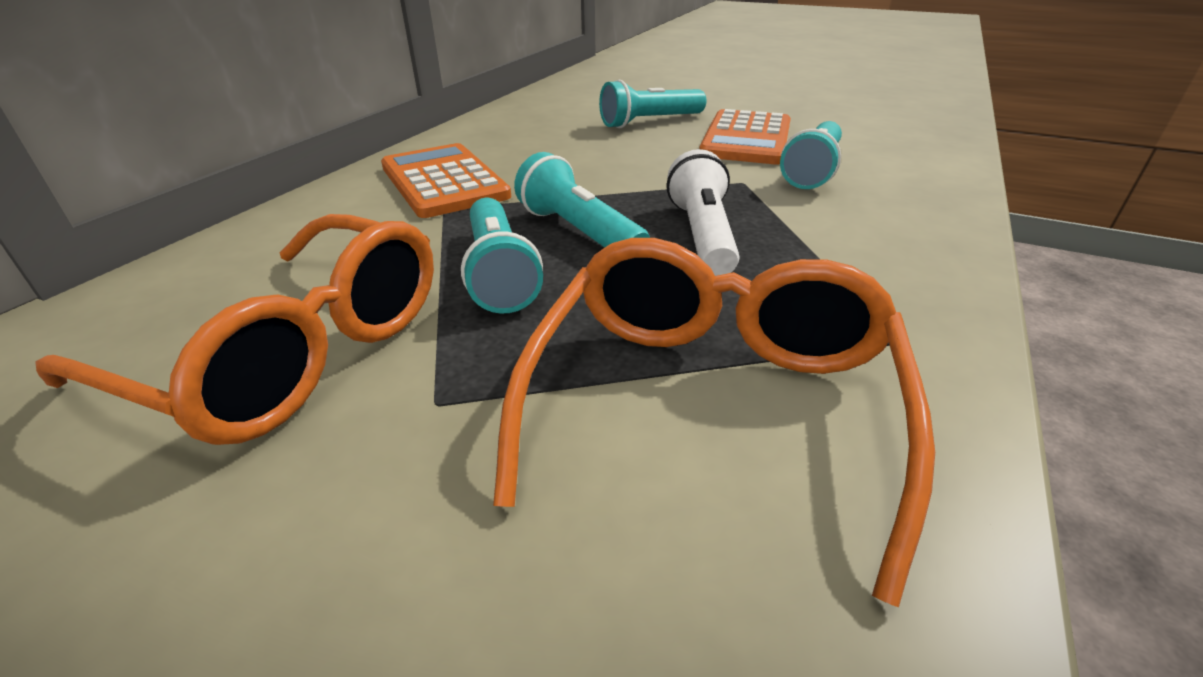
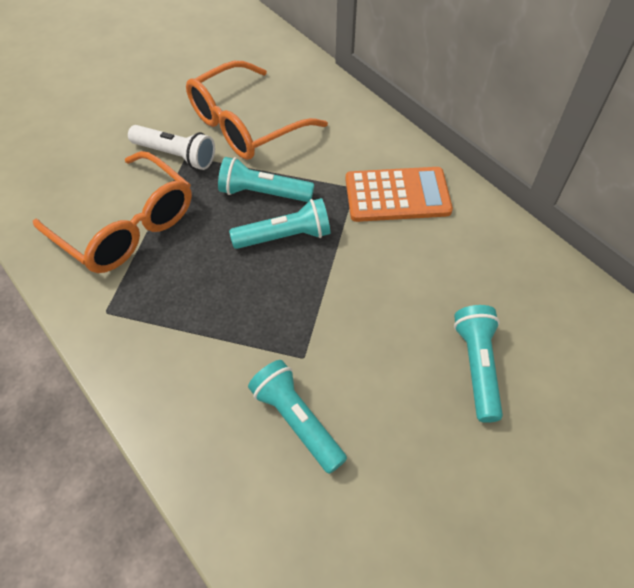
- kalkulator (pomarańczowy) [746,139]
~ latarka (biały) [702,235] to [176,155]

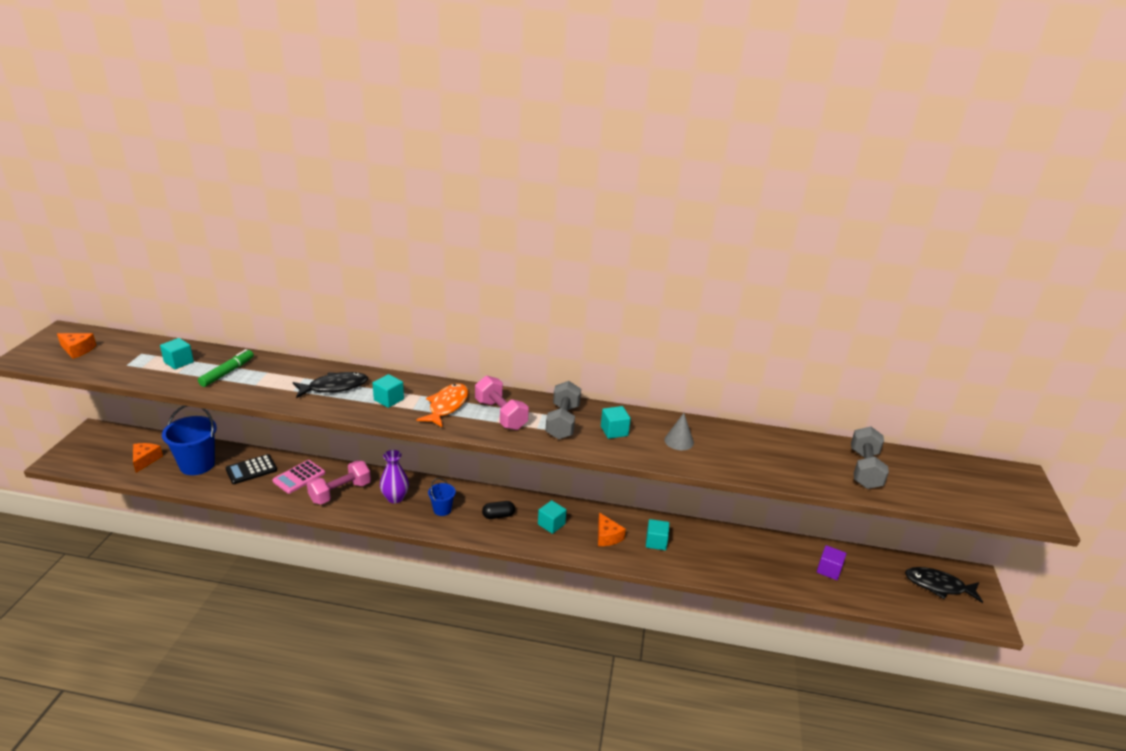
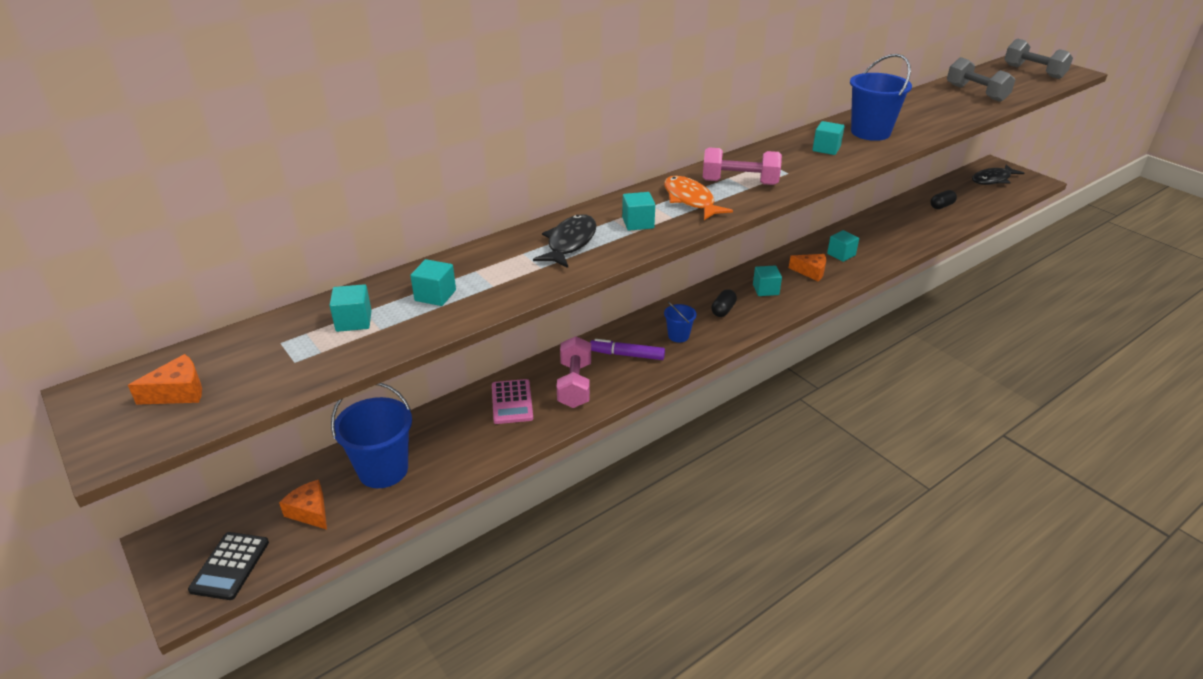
~ flamaster (zielony) [227,372] to sześcian (turkusowy) [435,295]
~ hantel (szary) [562,422] to [1033,72]
~ stożek (szary) [679,441] to wiadro (niebieski) [870,132]
~ wazon (fioletowy) [395,498] to flamaster (fioletowy) [627,355]
~ kalkulator (czarny) [251,470] to [230,566]
~ sześcian (fioletowy) [829,570] to kapsułka (czarny) [941,206]

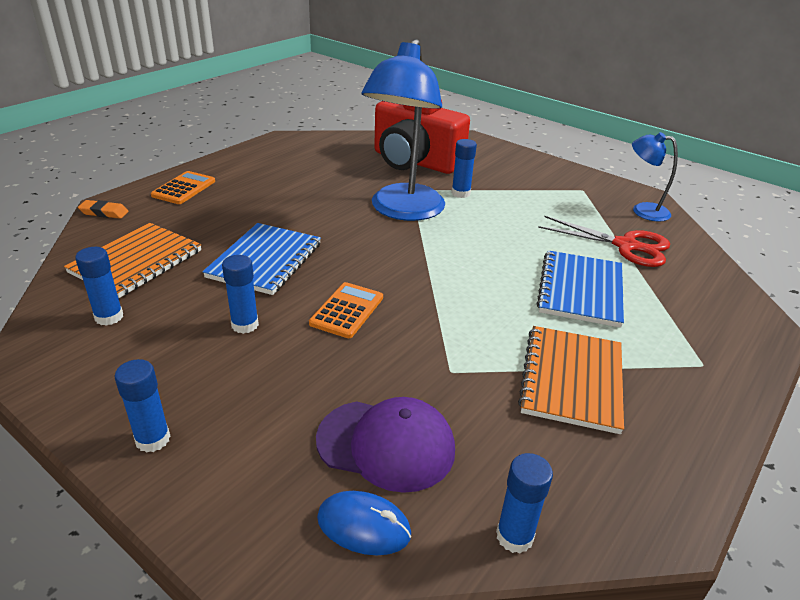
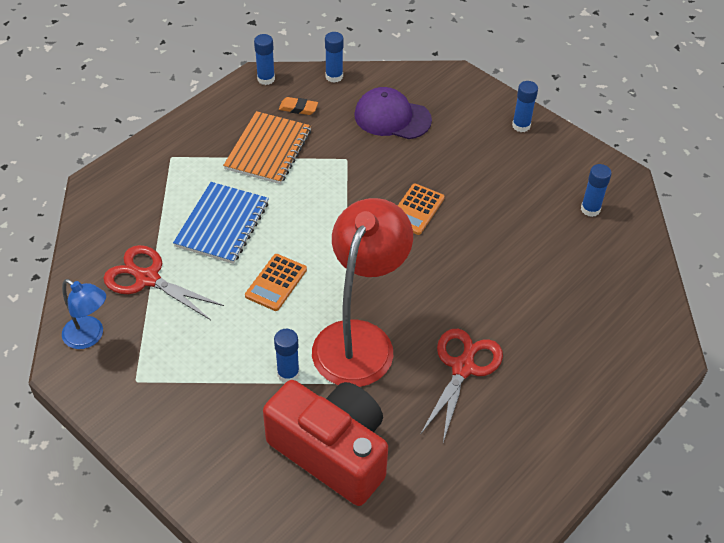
~ lampka (niebieski) [403,211] to lampka (czerwony) [359,339]
~ kalkulator (pomarańczowy) [184,188] to [276,283]
~ gumka do mazania (pomarańczowy) [104,212] to [298,108]
- zeszyt (pomarańczowy) [137,262]
- zeszyt (niebieski) [265,260]
~ klej w sztyfcie (niebieski) [245,325] to [266,79]
- myszka (niebieski) [364,526]
+ nożyczki (czerwony) [463,368]

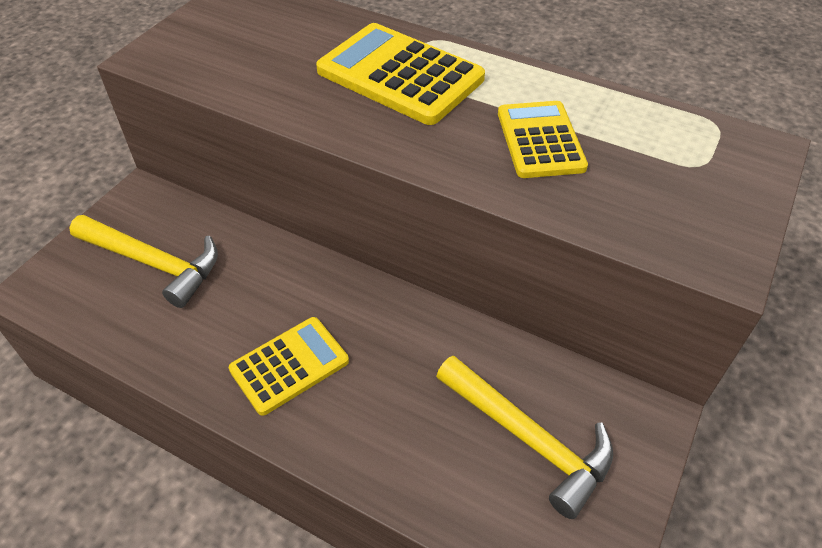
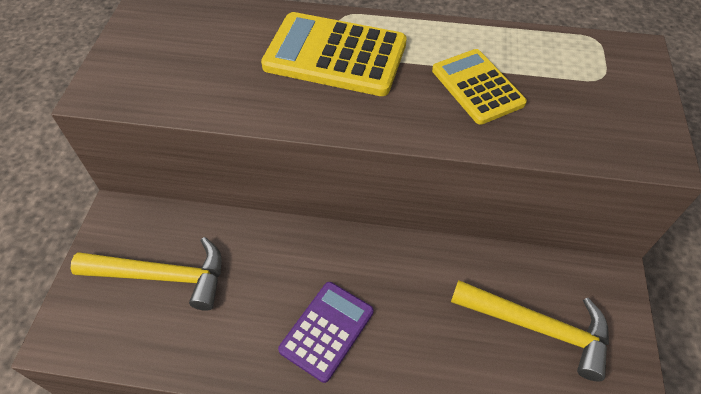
~ kalkulator (żółty) [289,365] to kalkulator (fioletowy) [327,330]

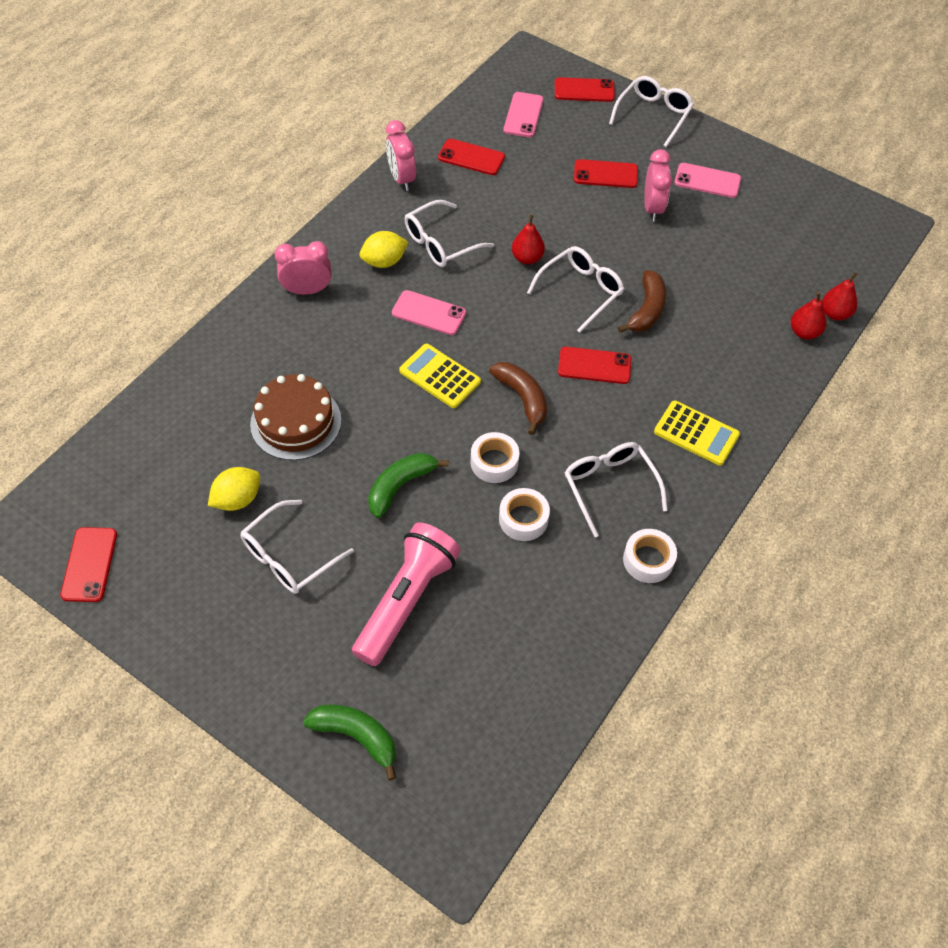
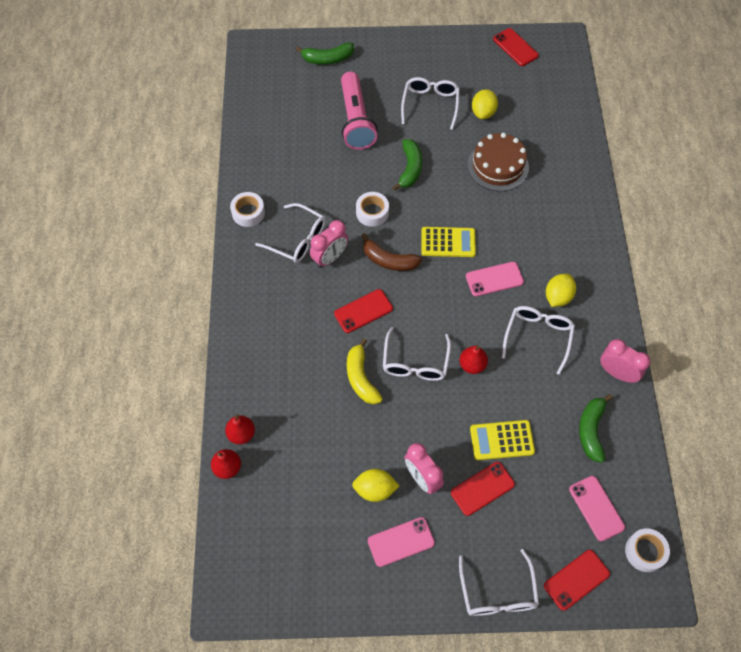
~ telefon (czerwony) [471,157] to banan (zielony) [591,430]
~ budzik (różowy) [307,290] to [330,258]
~ banan (brązowy) [646,310] to banan (żółty) [361,378]
~ kalkulator (żółty) [696,433] to [502,440]
~ taśma klejąca (biały) [523,519] to [645,552]
+ cytryna (żółty) [375,490]

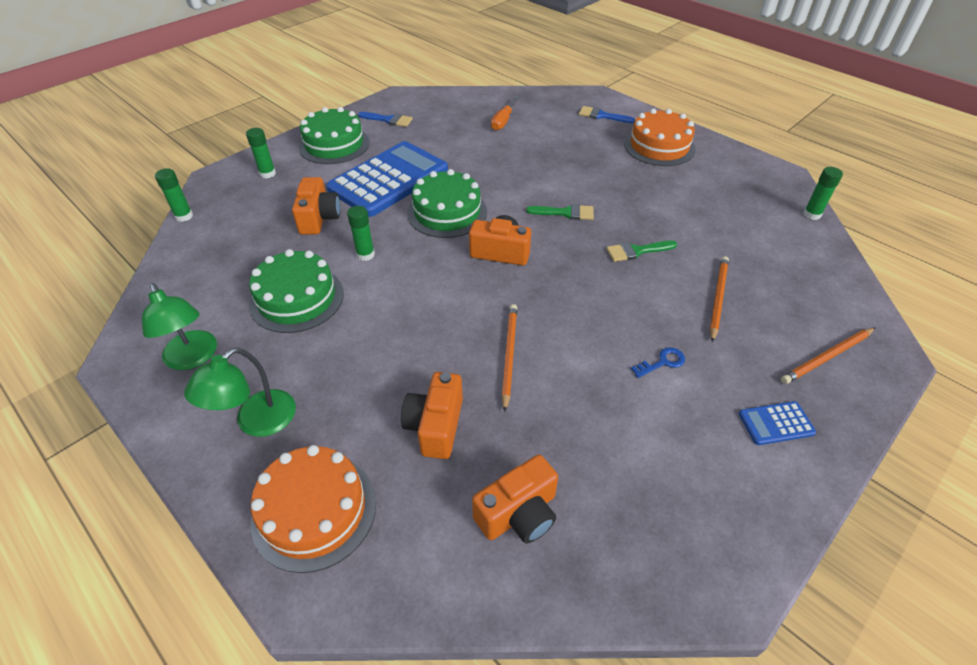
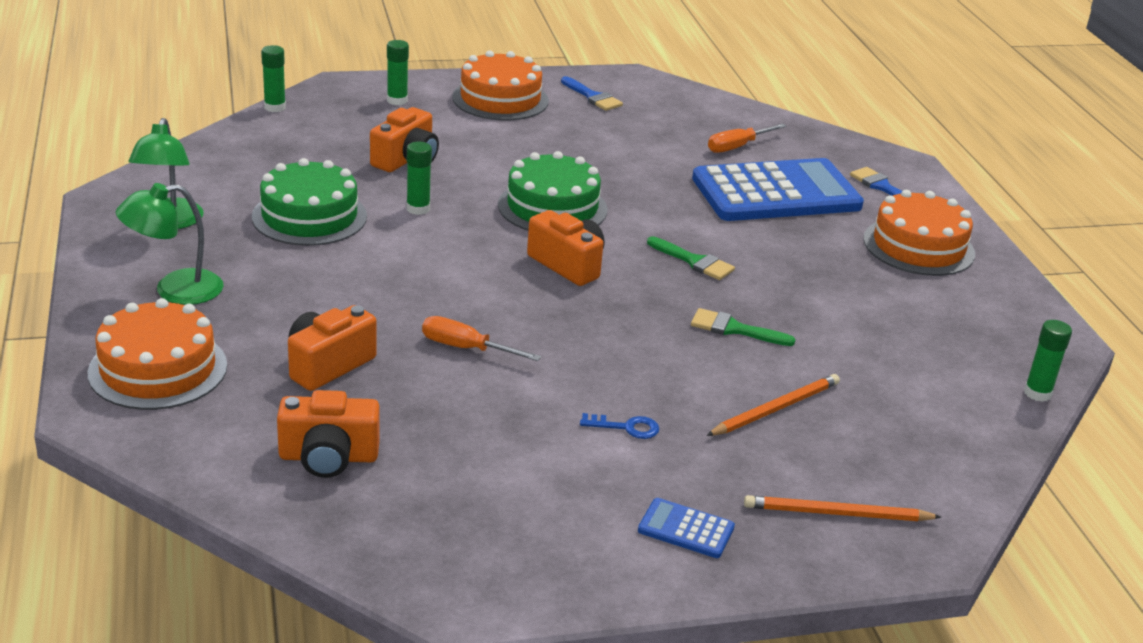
~ tort (zielony) [334,144] to tort (pomarańczowy) [500,99]
~ kalkulator (niebieski) [389,179] to [776,193]
~ ołówek (pomarańczowy) [509,355] to śrubokręt (pomarańczowy) [466,348]

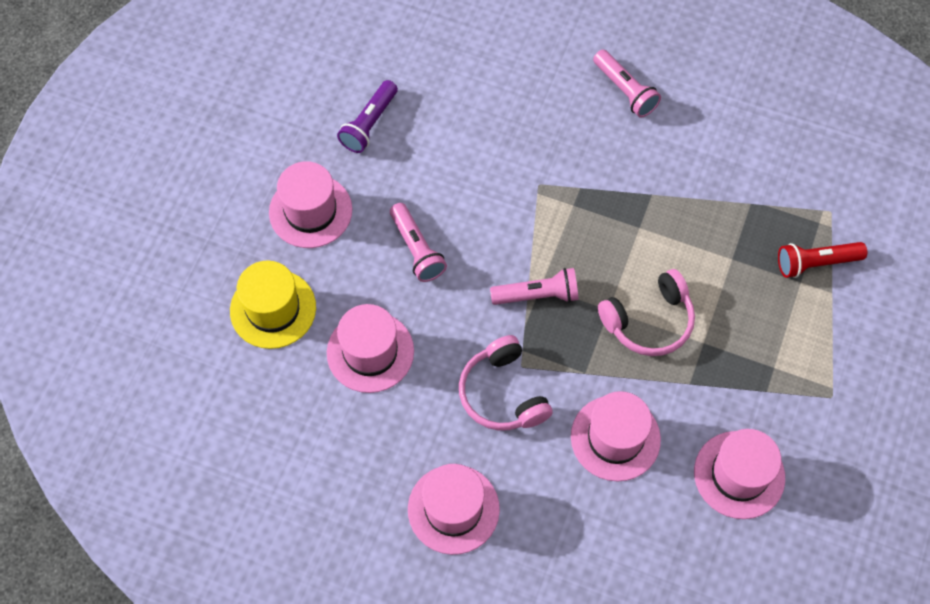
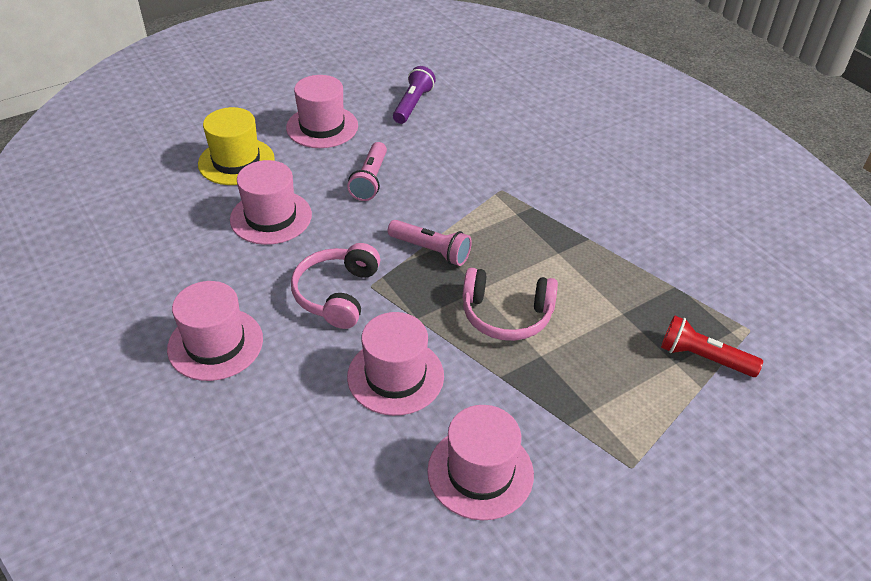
- latarka (różowy) [625,90]
~ latarka (fioletowy) [369,124] = [413,104] 135 degrees clockwise

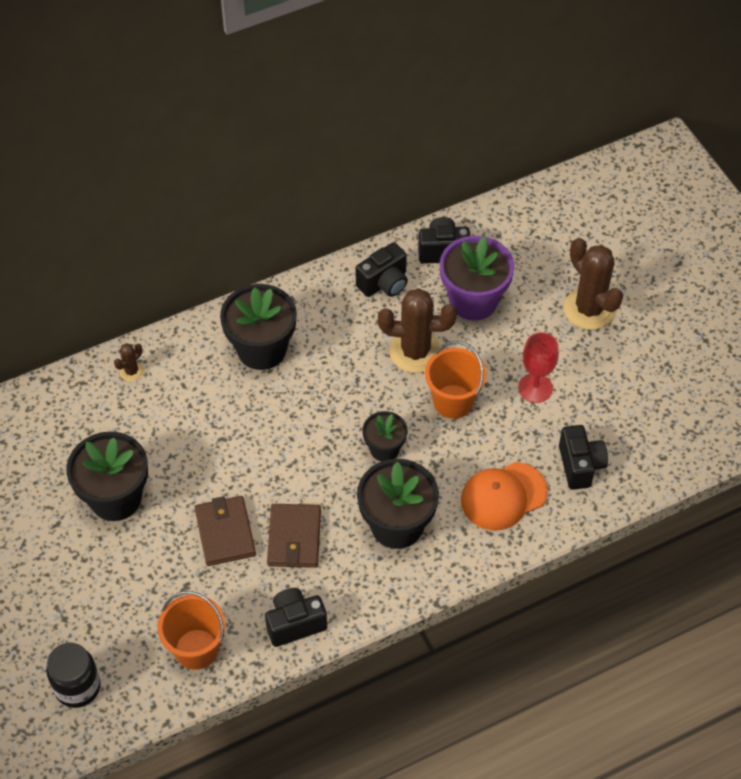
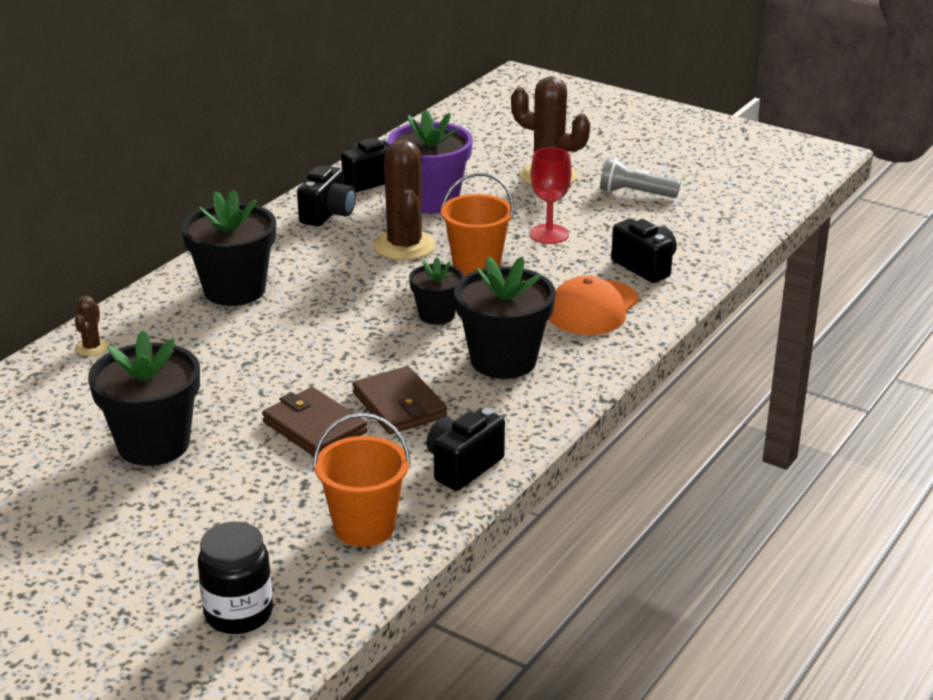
~ kaktus (brązowy) [415,352] = [404,246] 75 degrees counterclockwise
+ latarka (szary) [635,193]

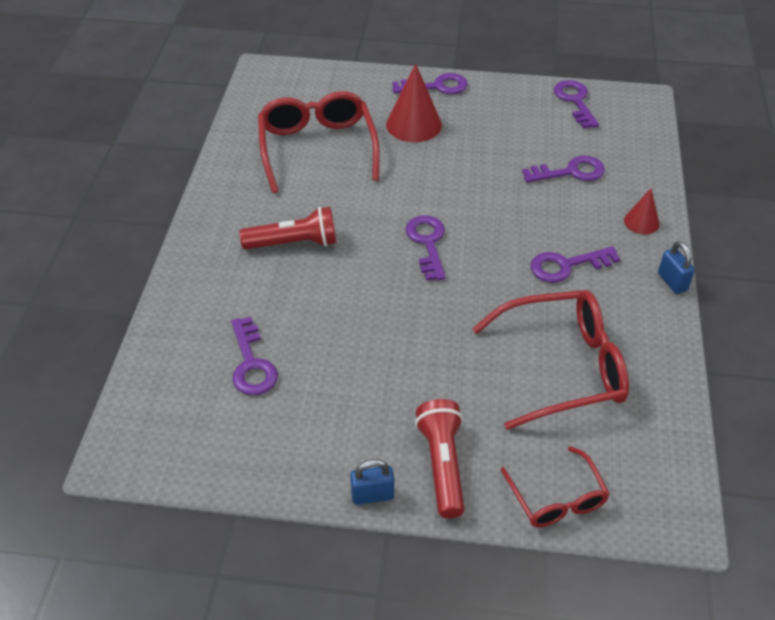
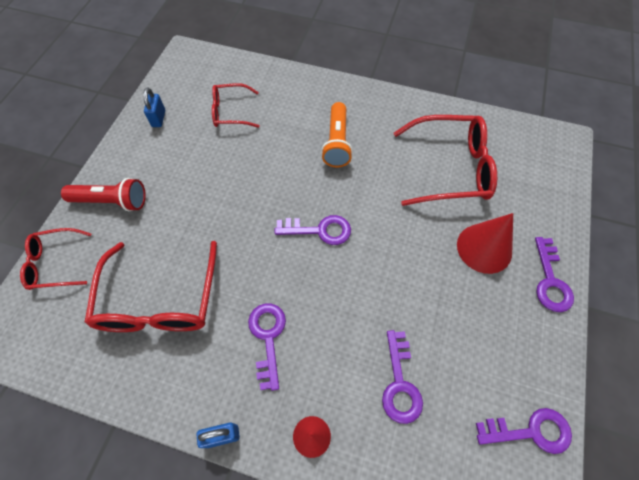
~ latarka (czerwony) [294,243] to latarka (pomarańczowy) [337,143]
~ klucz (fioletowy) [252,364] to okulary (czerwony) [230,112]
~ kłódka (niebieski) [372,495] to [158,118]

